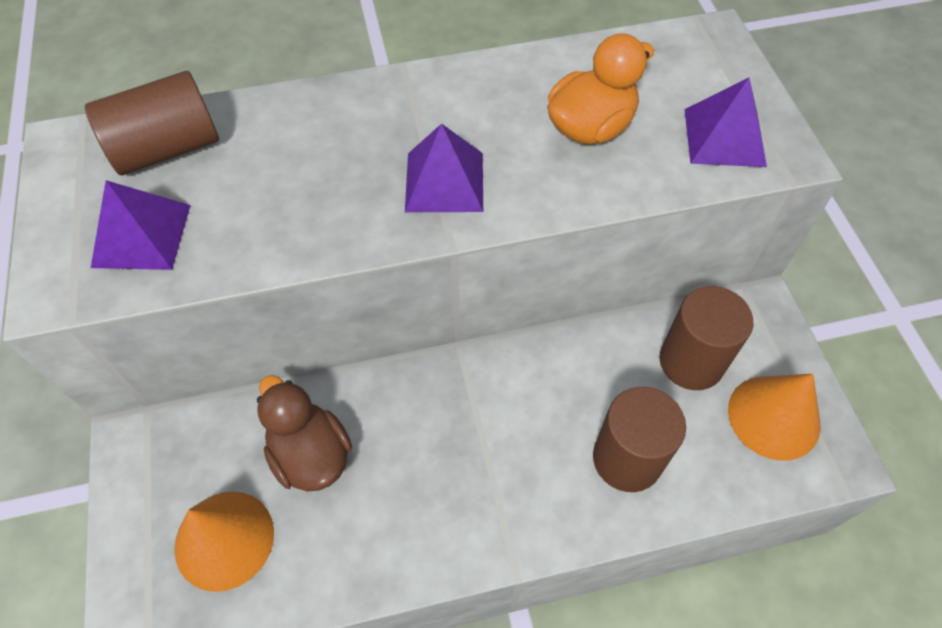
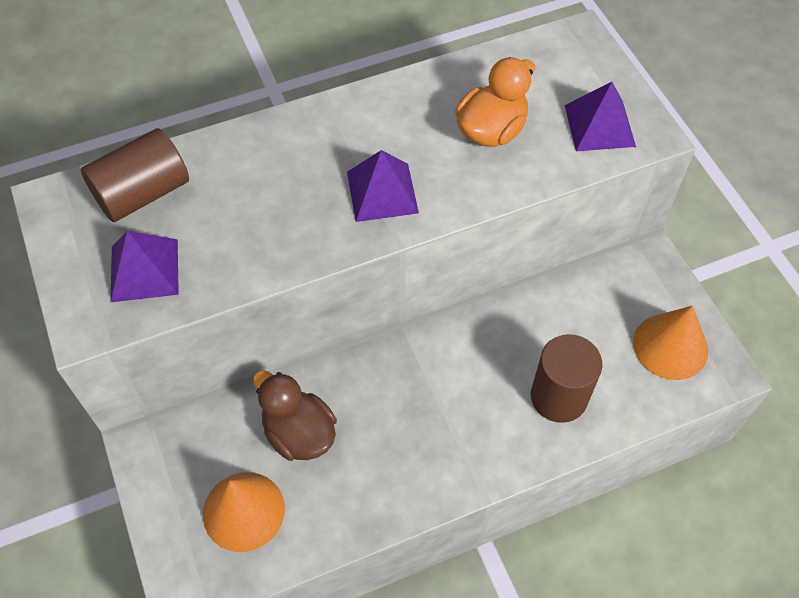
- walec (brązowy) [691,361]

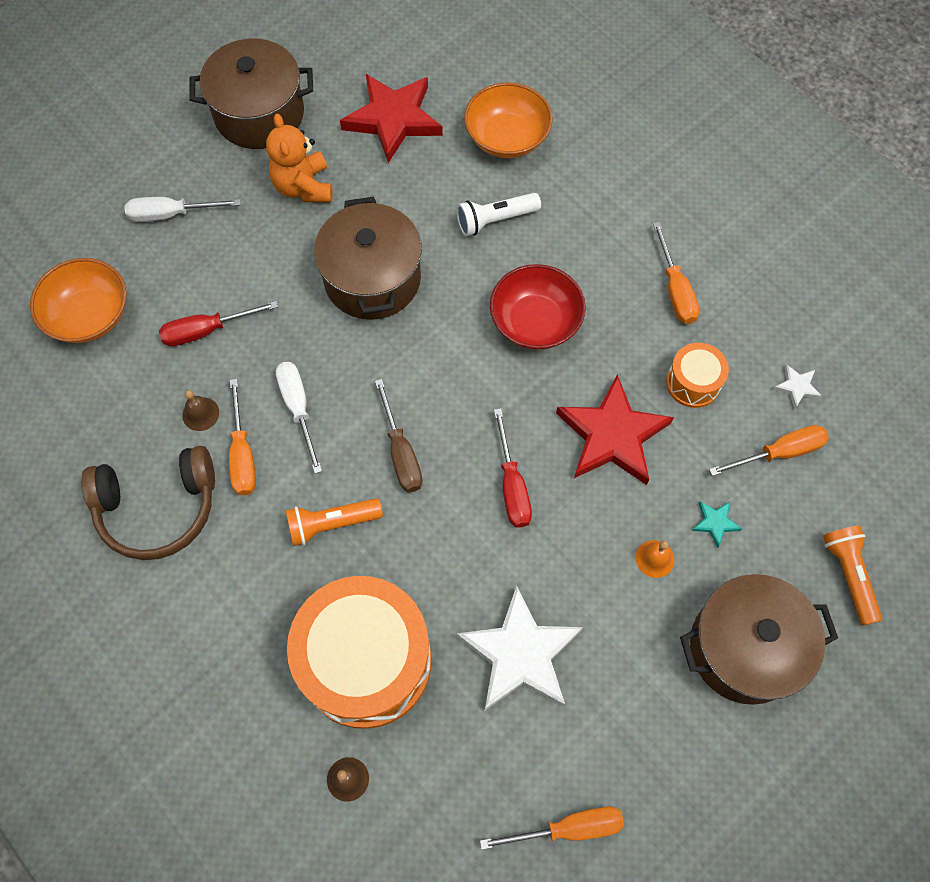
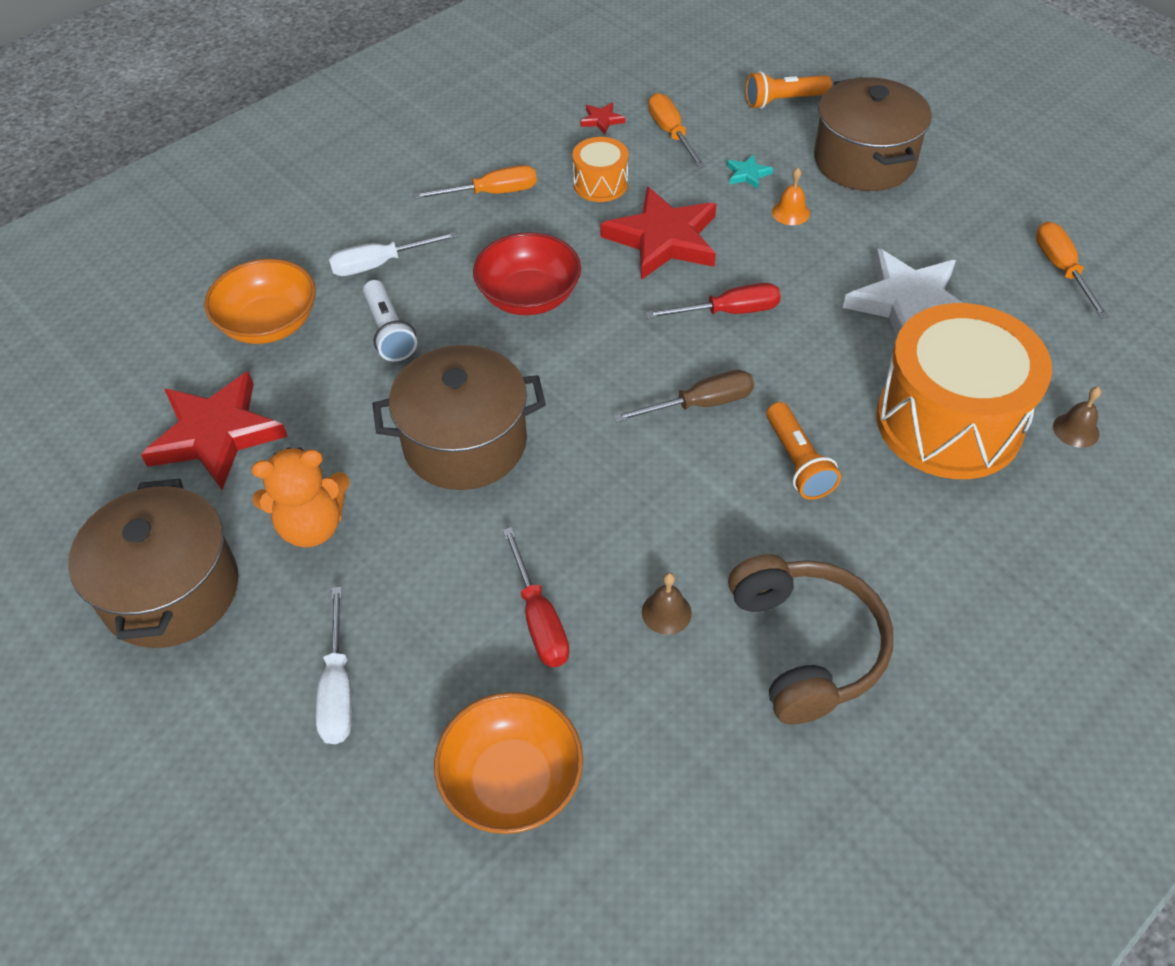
~ śrubokręt (biały) [298,409] to [380,264]
~ gwiazda (biały) [797,387] to gwiazda (czerwony) [602,120]
- śrubokręt (pomarańczowy) [243,454]

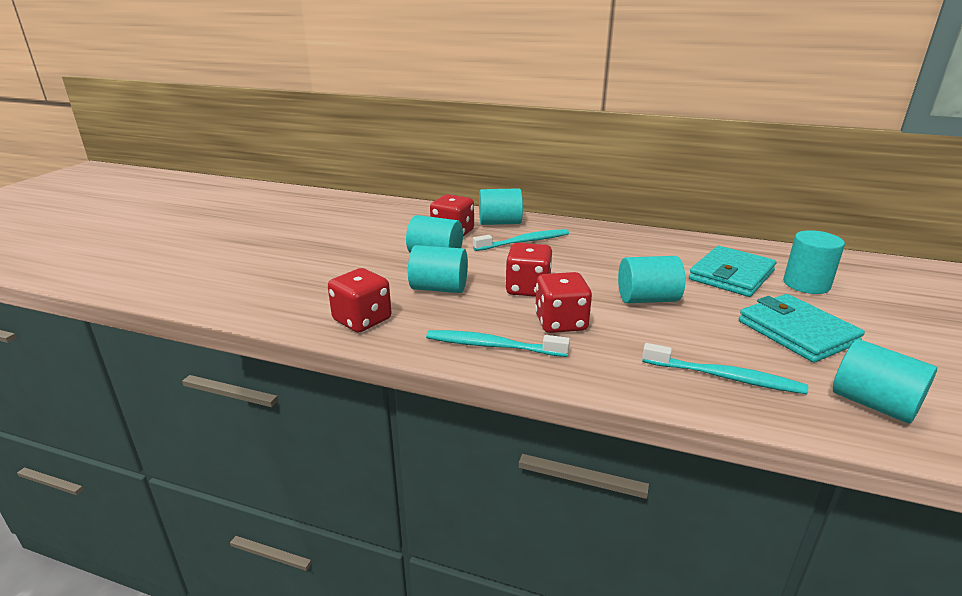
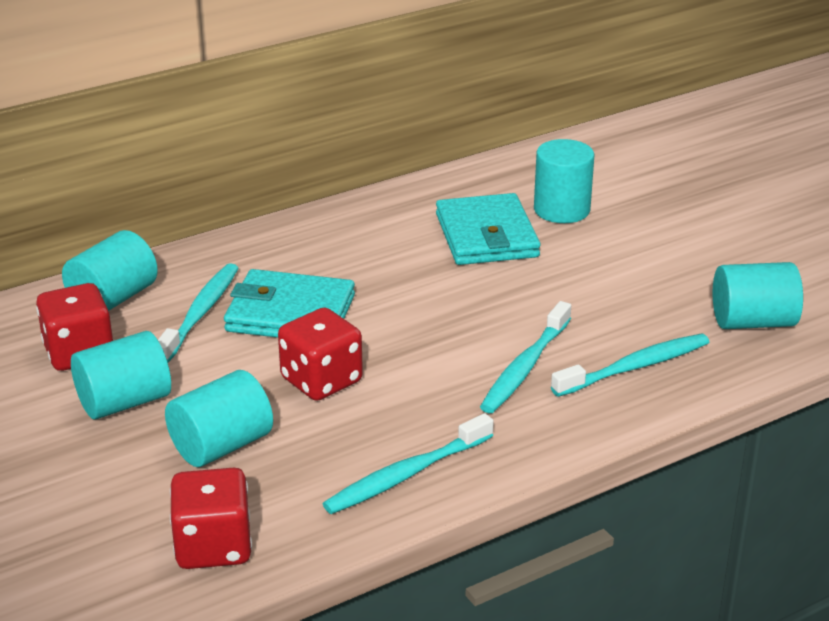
- walec (turkusowy) [647,299]
- kostka do gry (czerwony) [560,323]
~ portfel (turkusowy) [797,332] to [290,313]
+ szczoteczka do zębów (turkusowy) [525,367]

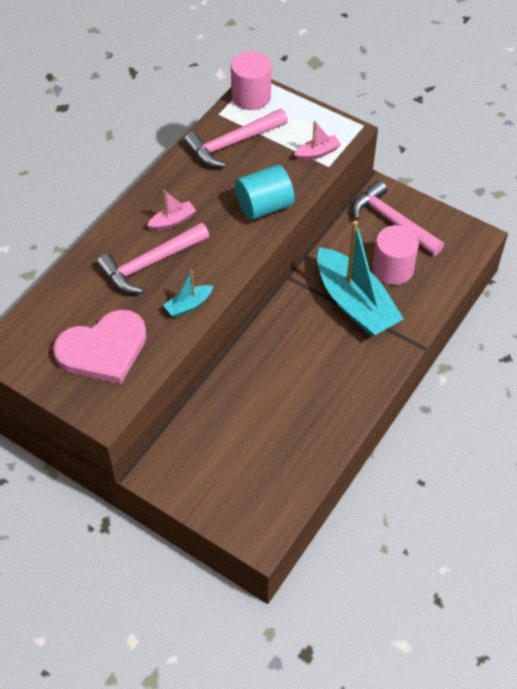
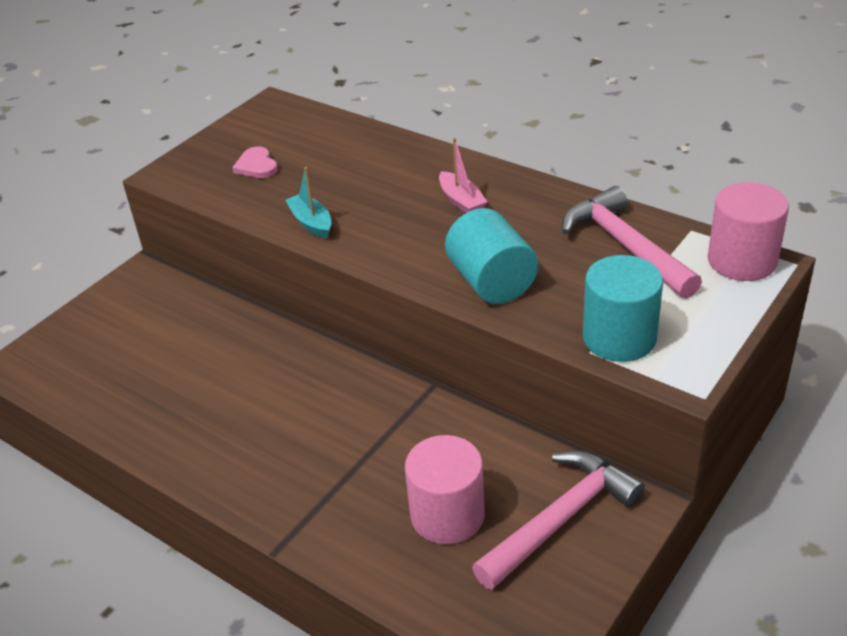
~ łódka (różowy) [317,153] to walec (turkusowy) [619,338]
- łódka (turkusowy) [355,304]
- młotek (różowy) [150,264]
~ serce (różowy) [103,349] = [256,166] x0.44

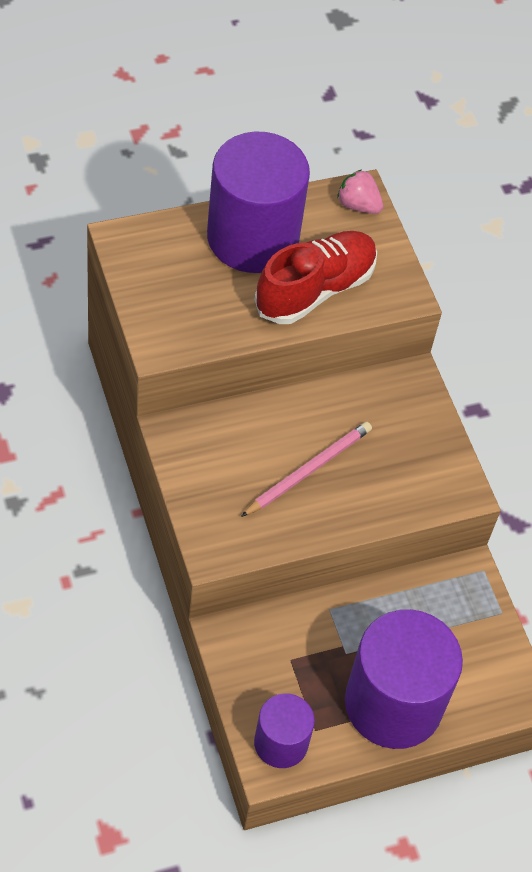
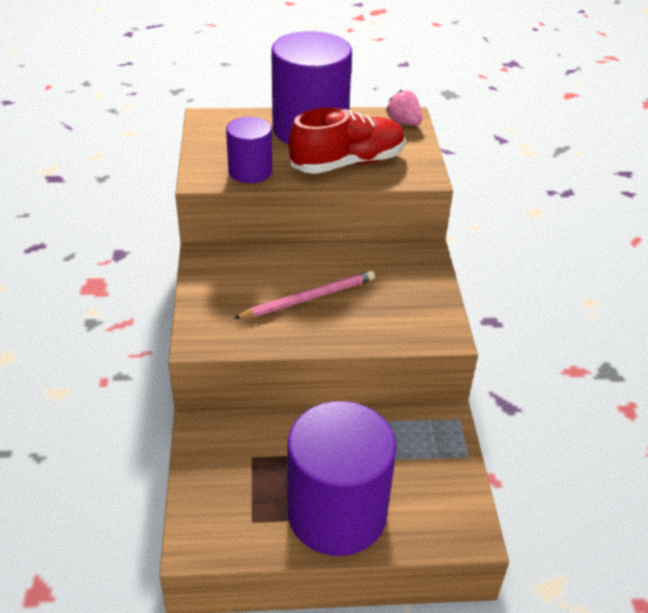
~ walec (fioletowy) [281,743] to [250,171]

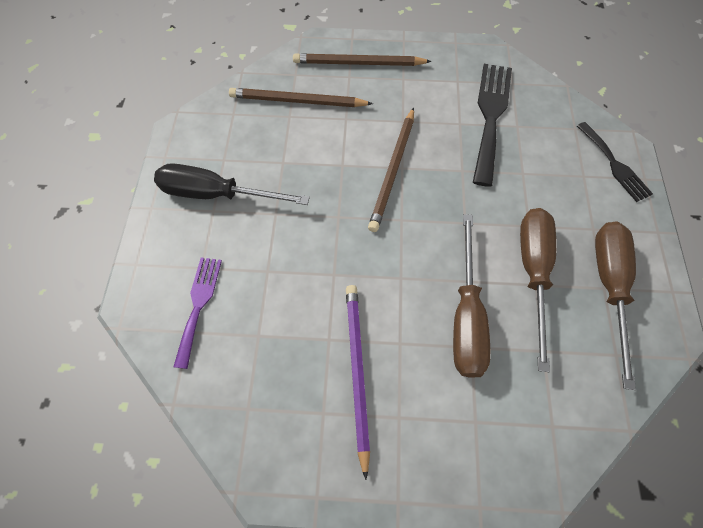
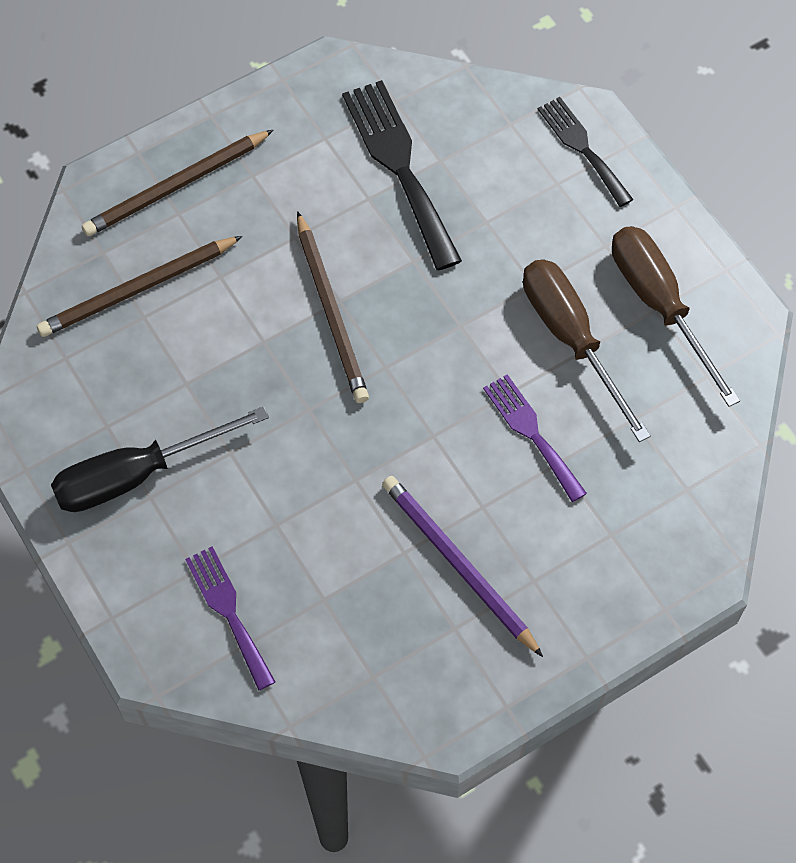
~ widelec (czarny) [614,164] = [582,147] 150 degrees counterclockwise
~ śrubokręt (brązowy) [466,316] to widelec (fioletowy) [532,433]

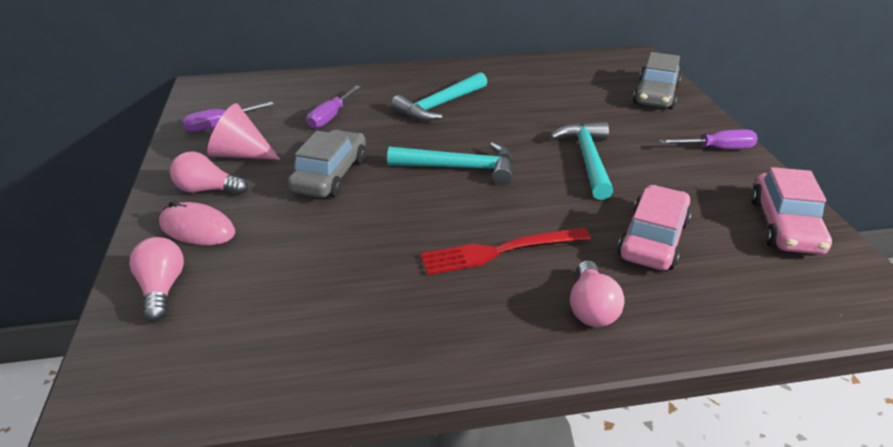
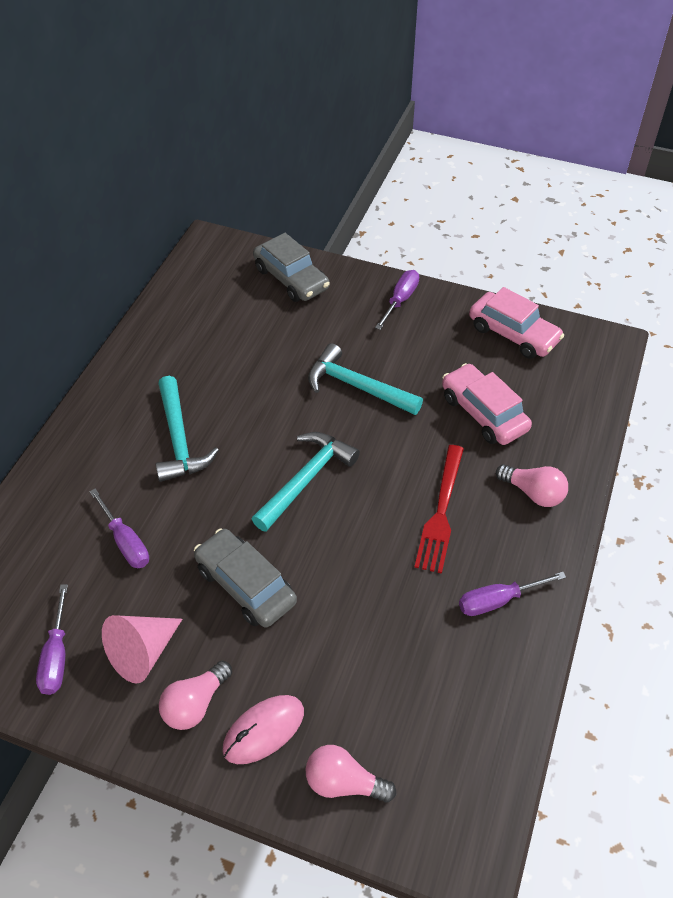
+ śrubokręt (fioletowy) [498,600]

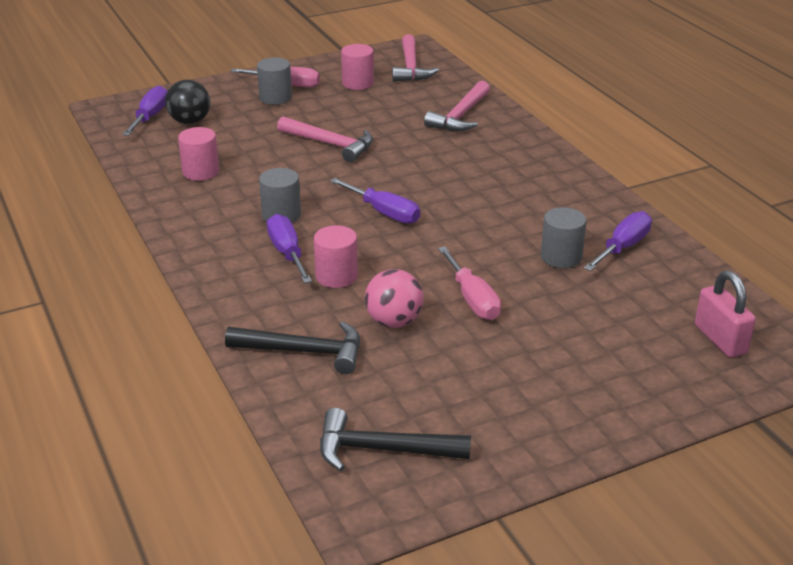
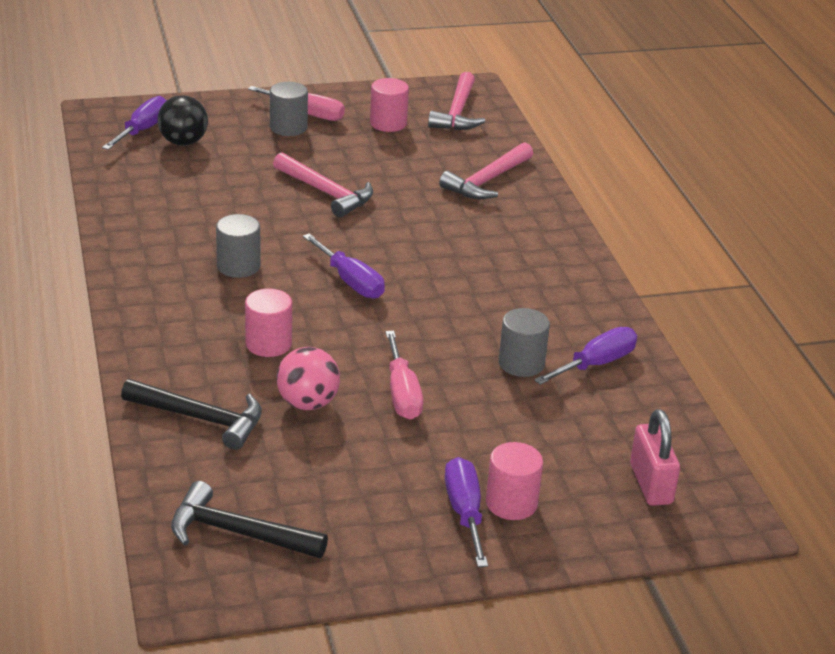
~ walec (różowy) [201,172] to [511,503]
~ śrubokręt (fioletowy) [287,253] to [465,512]

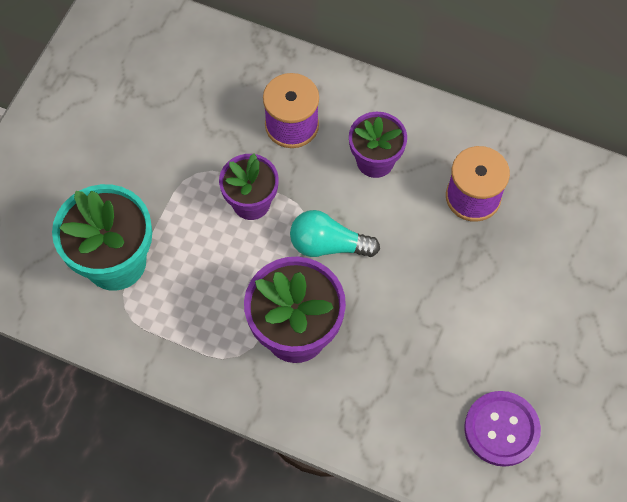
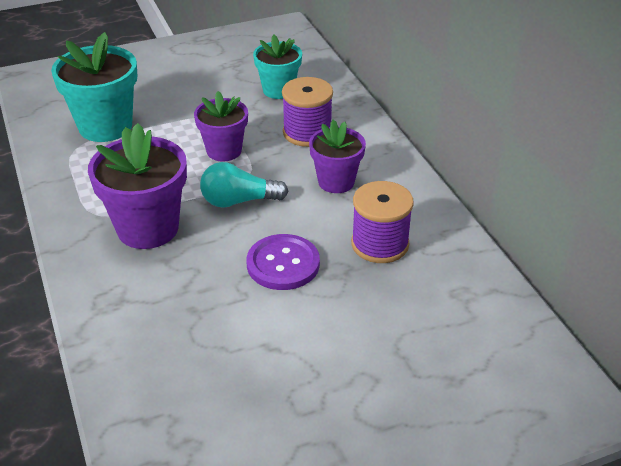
~ żarówka (turkusowy) [328,245] = [238,201] 60 degrees counterclockwise
~ guzik (fioletowy) [501,429] to [283,264]
+ doniczka (turkusowy) [278,90]

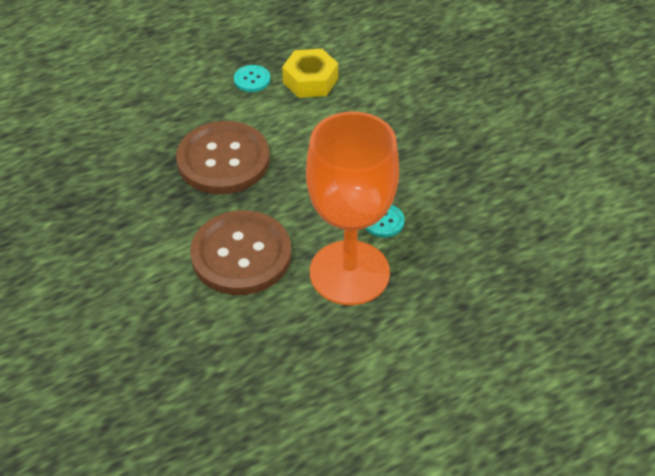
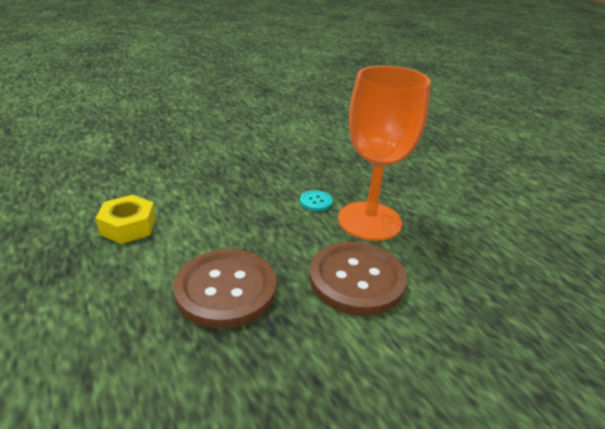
- guzik (turkusowy) [252,79]

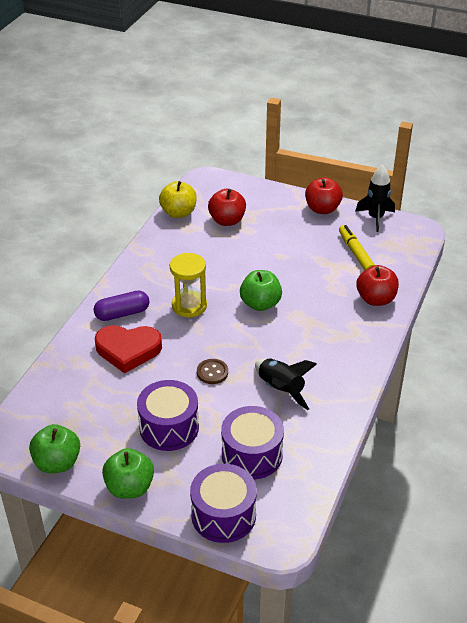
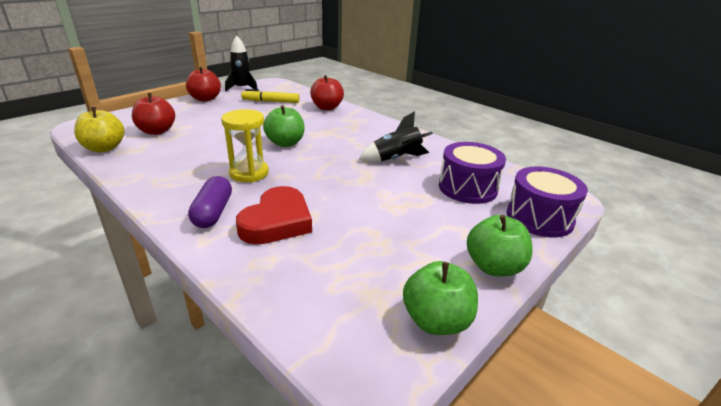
- guzik (brązowy) [212,372]
- bęben (fioletowy) [169,427]

